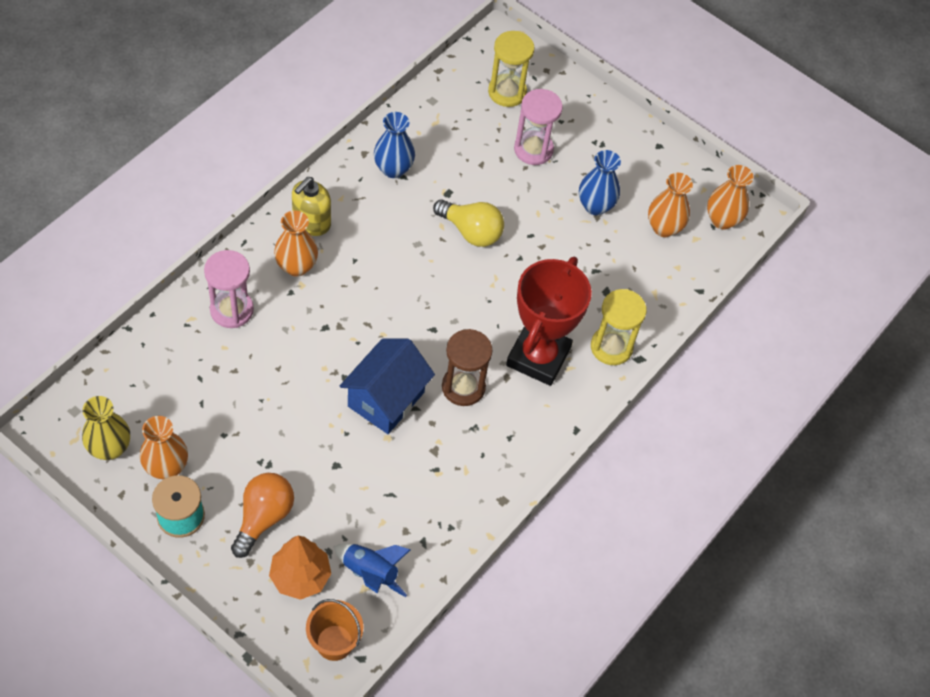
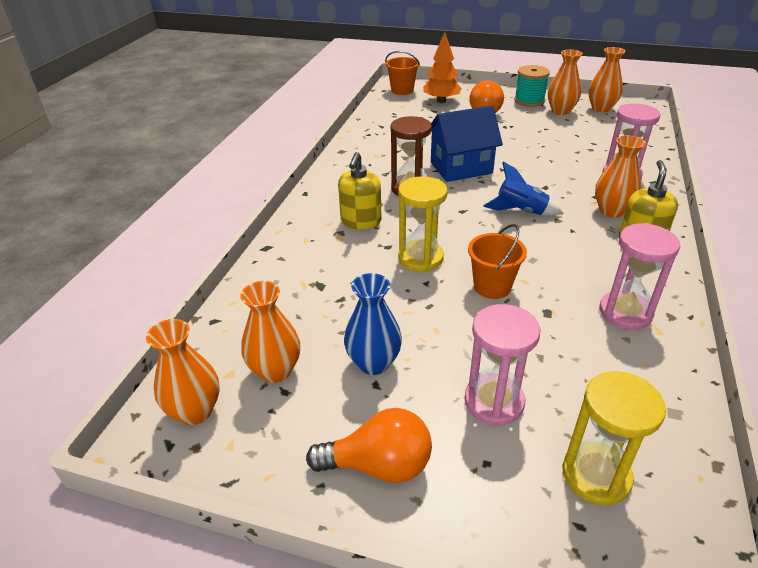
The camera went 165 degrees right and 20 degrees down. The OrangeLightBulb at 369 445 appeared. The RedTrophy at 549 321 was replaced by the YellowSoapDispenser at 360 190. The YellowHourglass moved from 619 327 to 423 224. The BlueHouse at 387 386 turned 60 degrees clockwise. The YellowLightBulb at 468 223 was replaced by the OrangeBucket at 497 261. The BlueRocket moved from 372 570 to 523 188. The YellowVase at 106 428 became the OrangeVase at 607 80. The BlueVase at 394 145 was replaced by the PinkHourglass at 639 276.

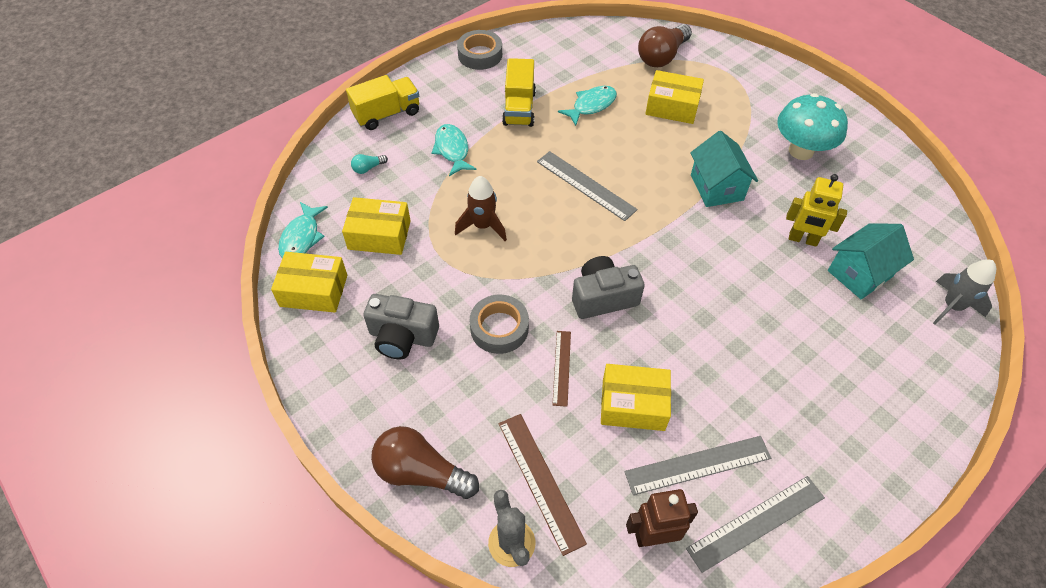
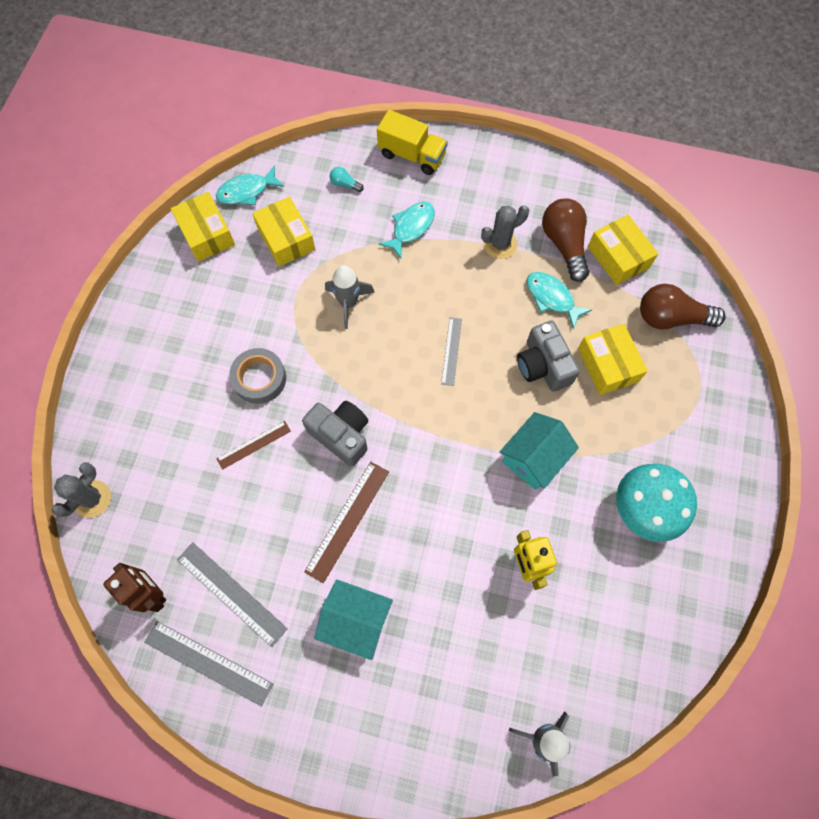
The camera went 55 degrees right and 15 degrees up. The BrownRuler moved from 543 485 to 346 522. The TurquoiseHouse moved from 871 261 to 353 620. The BrownRocket at 481 208 became the GreyRocket at 350 297. The GreyRuler at 587 186 changed to 0.62 times the size. The YellowTruck at 519 92 was replaced by the GreyCactus at 505 232. The GreyCamera moved from 401 326 to 548 356. The TurquoiseFish at 587 106 turned 150 degrees counterclockwise. The BrownLightBulb moved from 425 462 to 565 240. The YellowBox moved from 636 397 to 623 250. The GreyTape at 479 50 disappeared.

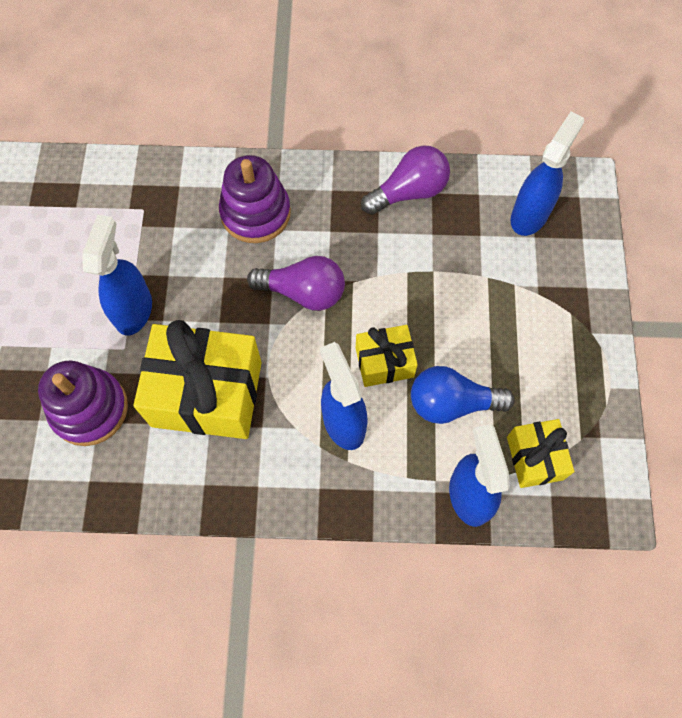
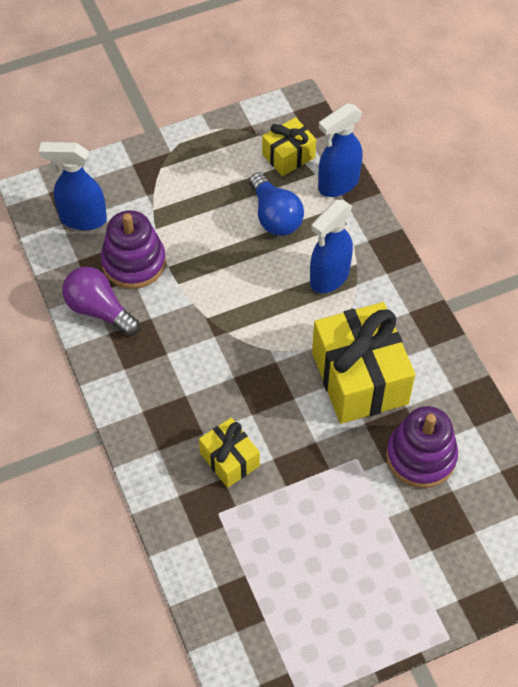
The camera went 115 degrees left and 10 degrees down. The PurpleStackingToy moved from 255 199 to 133 249. The YellowGift moved from 387 356 to 229 453. The BlueSprayBottle at 117 275 disappeared. The PurpleLightBulb at 296 283 disappeared.

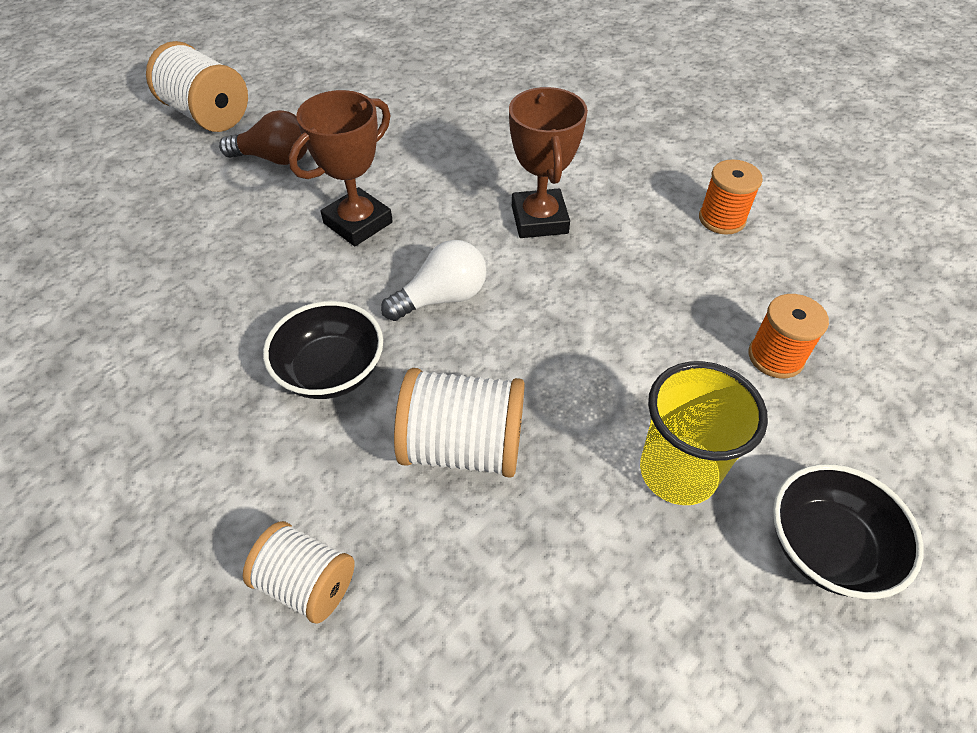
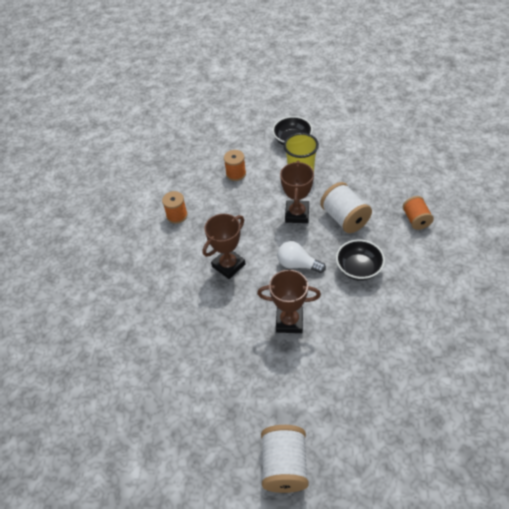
The camera went 125 degrees left and 0 degrees up. The BrownTrophy at 297 192 appeared. The WhiteSpool at 299 572 became the OrangeSpool at 418 213. The BrownLightBulb at 263 137 disappeared.

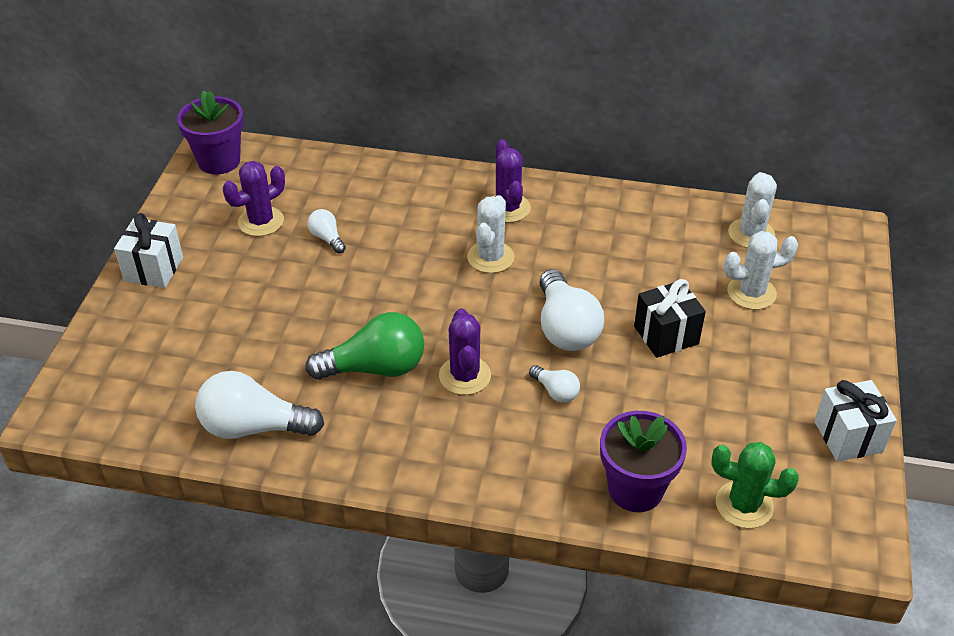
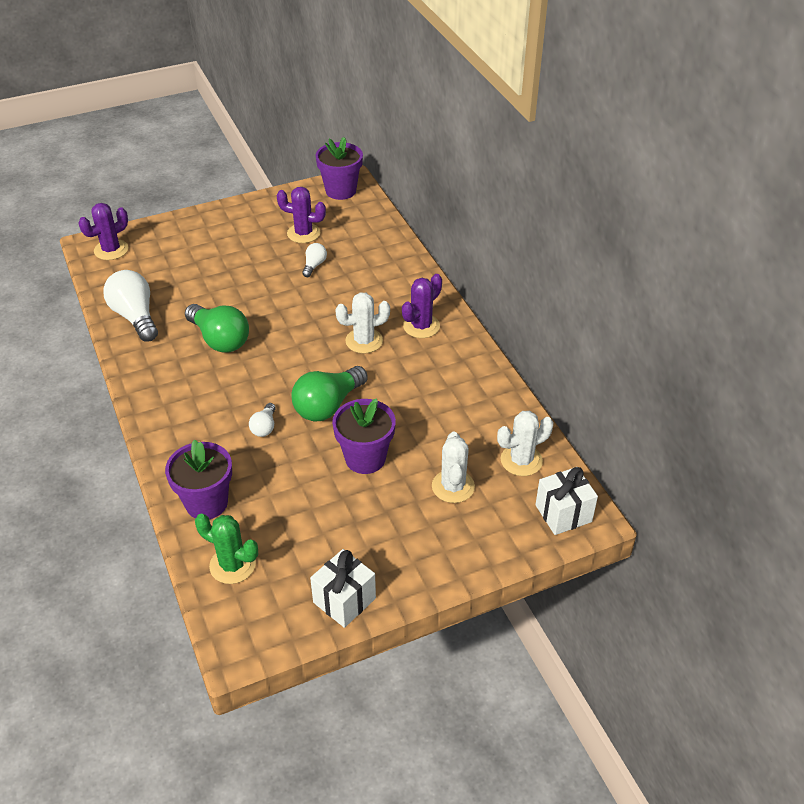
The camera went 55 degrees right and 0 degrees up. The PurpleCactus moved from 465 351 to 103 231. The GreenCactus at 755 485 turned 45 degrees counterclockwise. The WhiteLightBulb at 571 310 became the GreenLightBulb at 329 393. The BlackGift at 670 318 was replaced by the PurpleFlowerPot at 364 436. The WhiteCactus at 761 270 turned 45 degrees clockwise. The WhiteGift moved from 148 250 to 567 501.

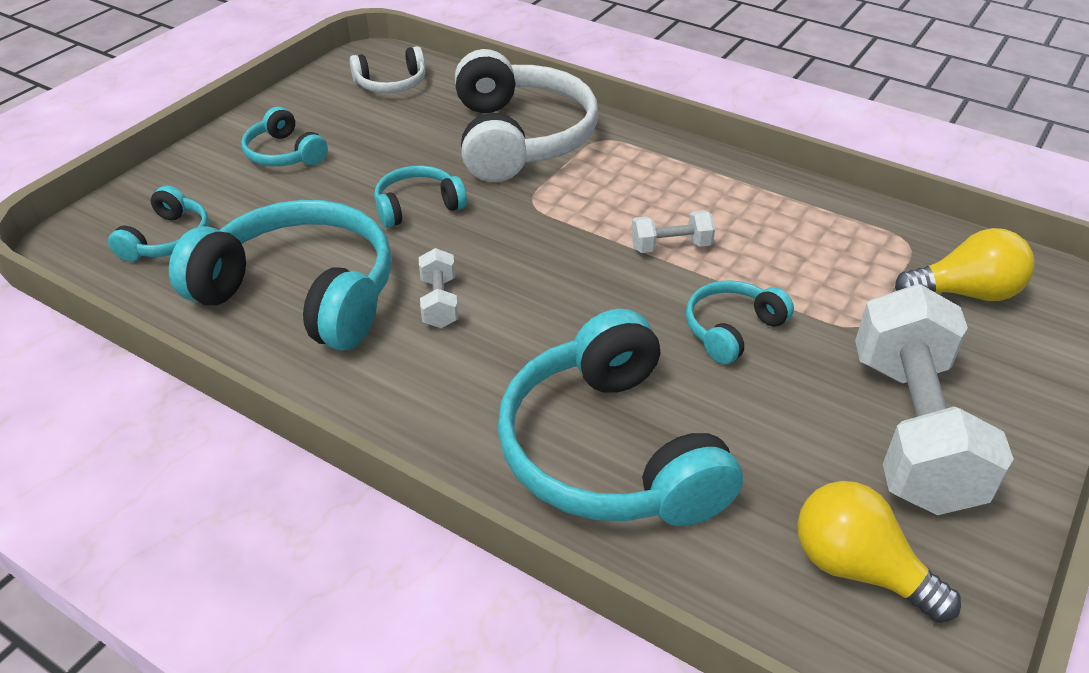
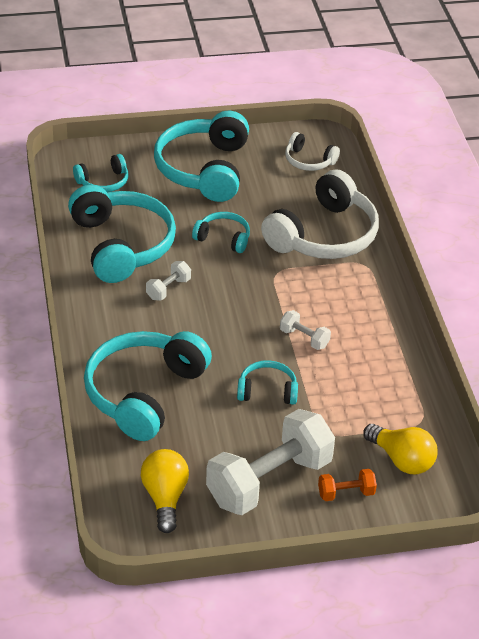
The camera went 45 degrees right and 0 degrees up. The TurquoiseHeadphones at 284 136 changed to 2.04 times the size. The OrangeDumbbell at 347 485 appeared.

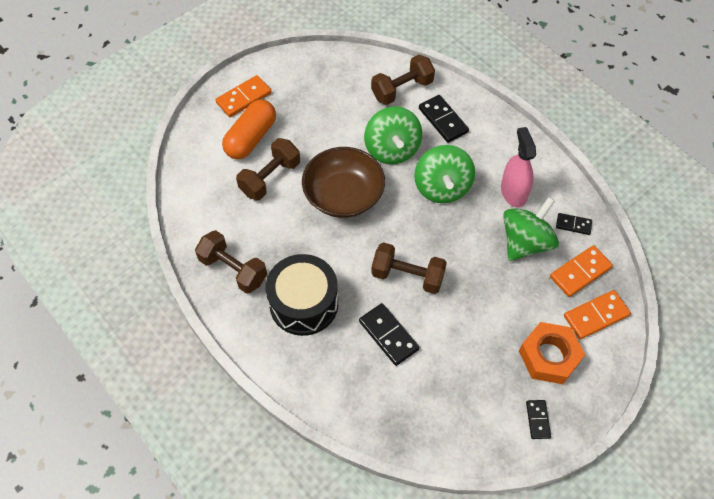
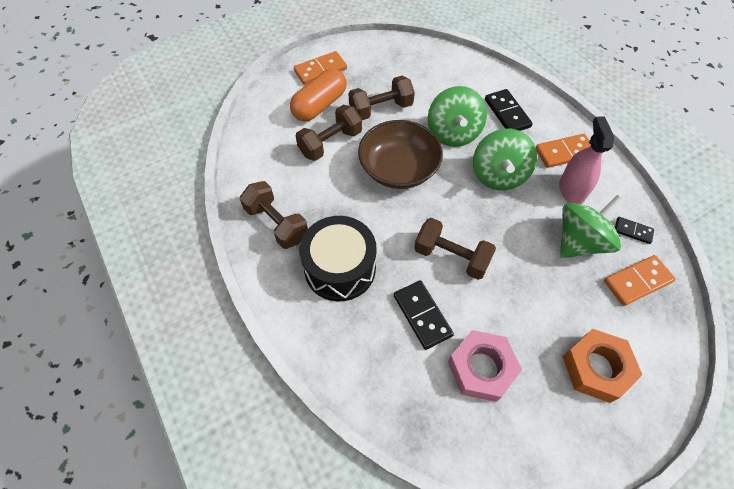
The camera went 10 degrees right and 0 degrees up. The BrownDumbbell moved from 403 80 to 381 98. The PinkNut at 485 366 appeared. The OrangeDomino moved from 597 314 to 563 151. The BlackDomino at 538 419 disappeared.

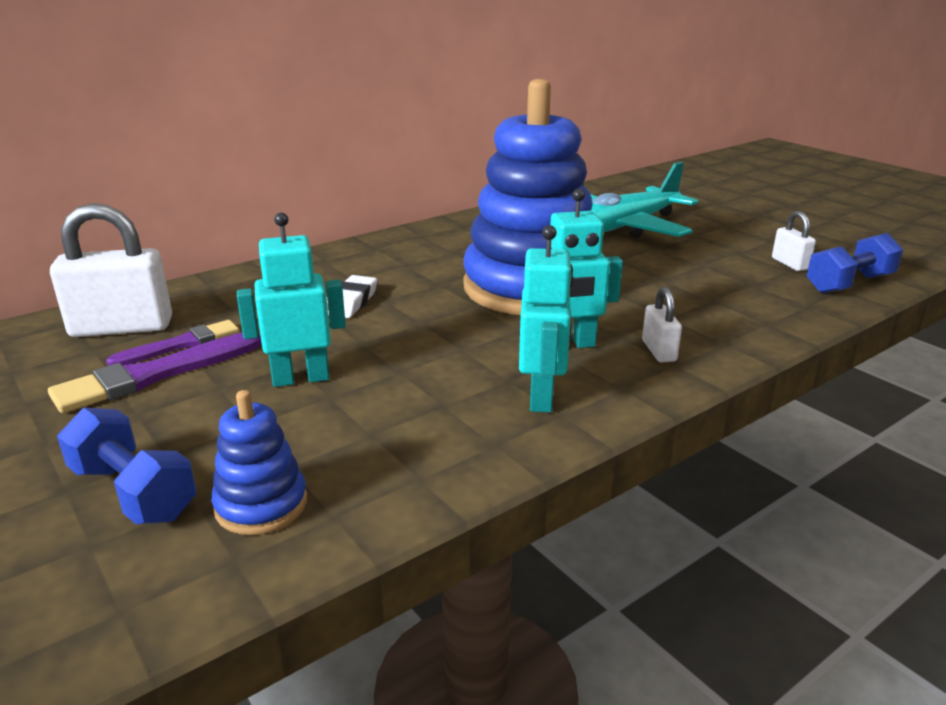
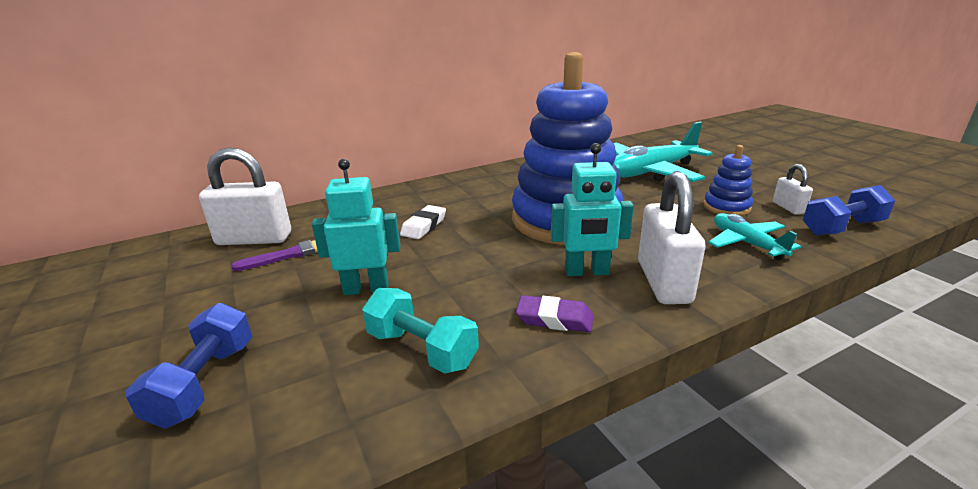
The camera went 10 degrees right and 0 degrees up. The BlueDumbbell at 127 465 turned 45 degrees clockwise. The TurquoiseDumbbell at 420 331 appeared. The TurquoiseRobot at 546 318 was replaced by the PurpleEraser at 554 313. The WhitePadlock at 662 324 changed to 1.97 times the size. The BlueStackingToy moved from 259 462 to 728 180. The TurquoisePlane at 754 237 appeared. The PurpleBrush at 155 373 disappeared.

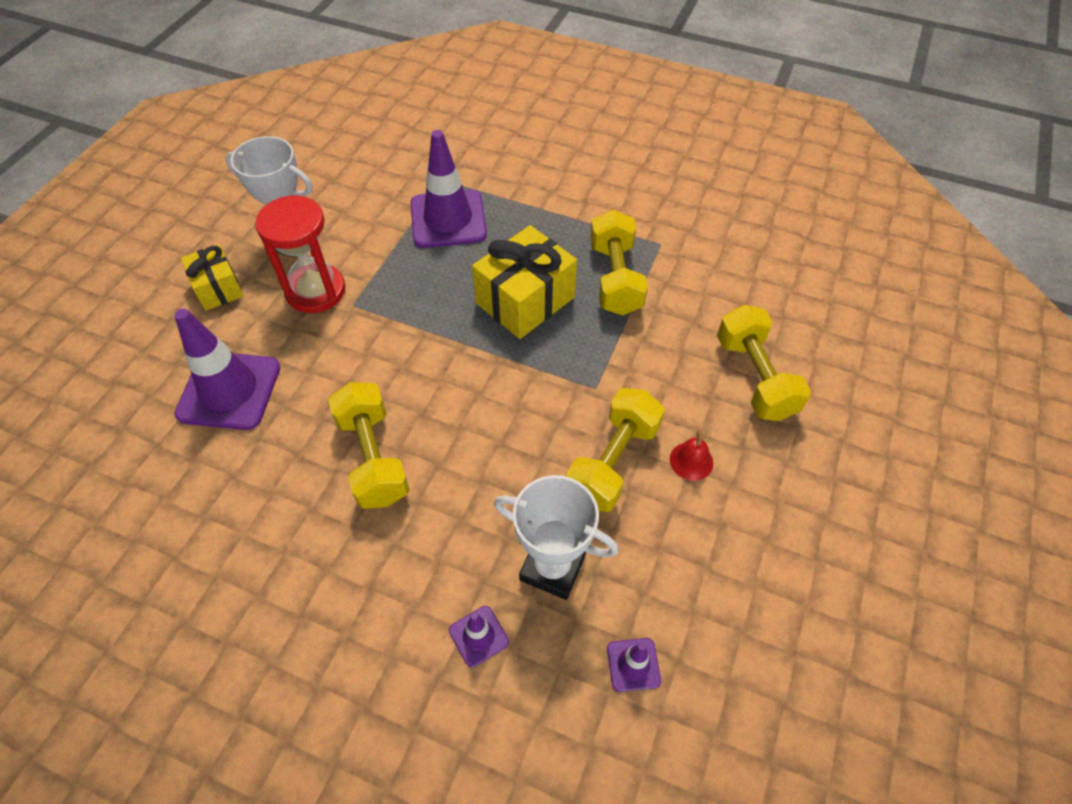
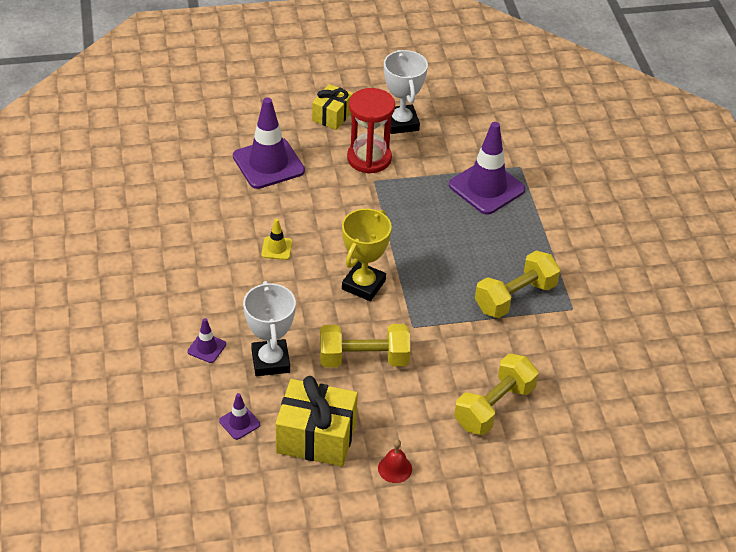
The camera went 55 degrees right and 10 degrees down. The YellowDumbbell at 369 445 was replaced by the YellowTrafficCone at 277 239. The YellowGift moved from 524 282 to 317 421. The YellowTrophy at 367 255 appeared. The RedBell moved from 691 454 to 395 461.

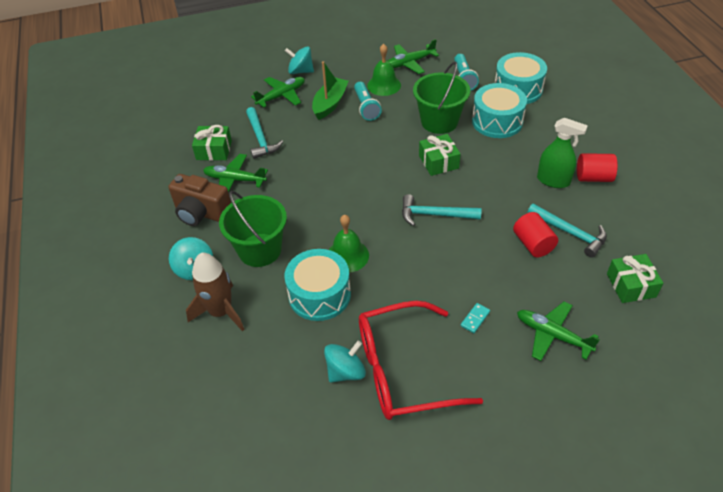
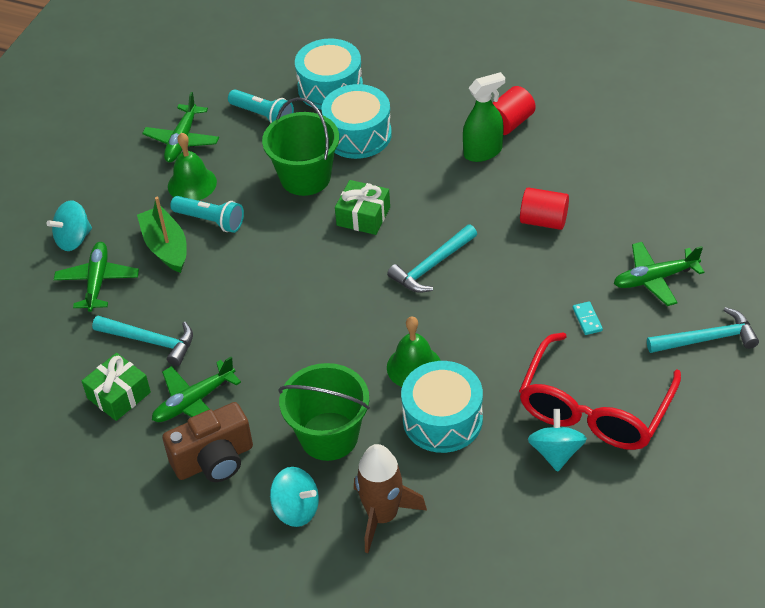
The camera went 50 degrees left and 0 degrees up. The TurquoiseHammer moved from 567 230 to 703 330. The GreenGift at 635 278 disappeared.

